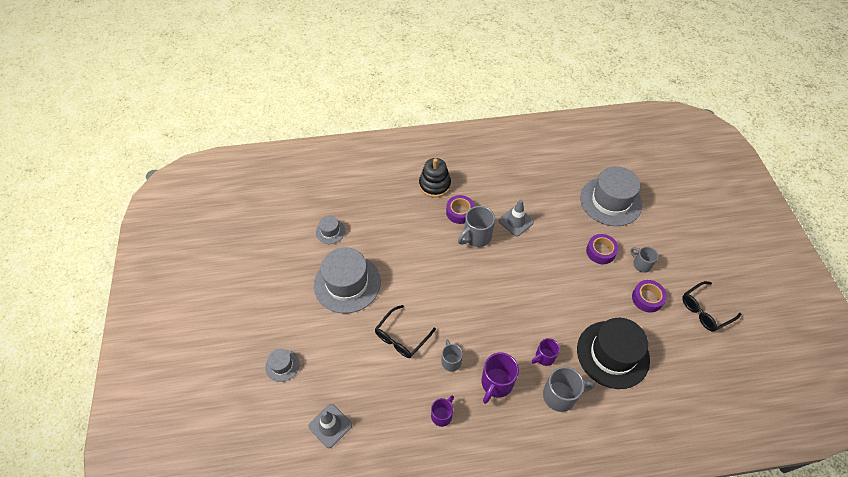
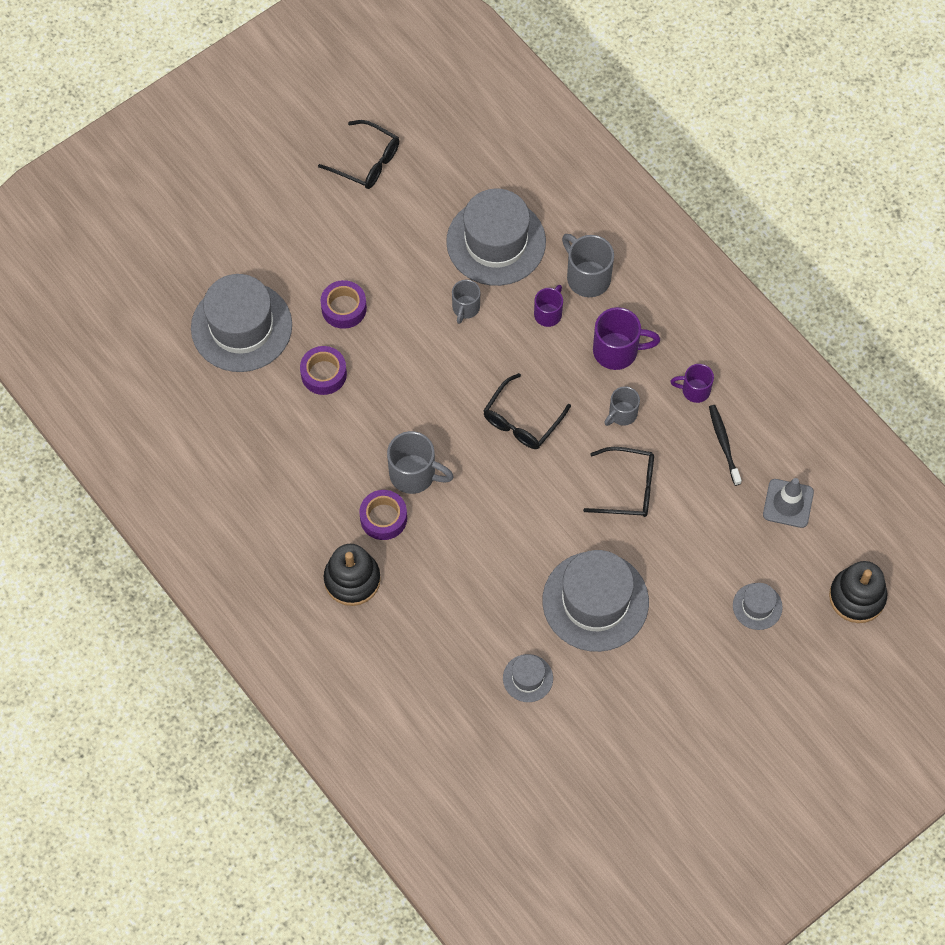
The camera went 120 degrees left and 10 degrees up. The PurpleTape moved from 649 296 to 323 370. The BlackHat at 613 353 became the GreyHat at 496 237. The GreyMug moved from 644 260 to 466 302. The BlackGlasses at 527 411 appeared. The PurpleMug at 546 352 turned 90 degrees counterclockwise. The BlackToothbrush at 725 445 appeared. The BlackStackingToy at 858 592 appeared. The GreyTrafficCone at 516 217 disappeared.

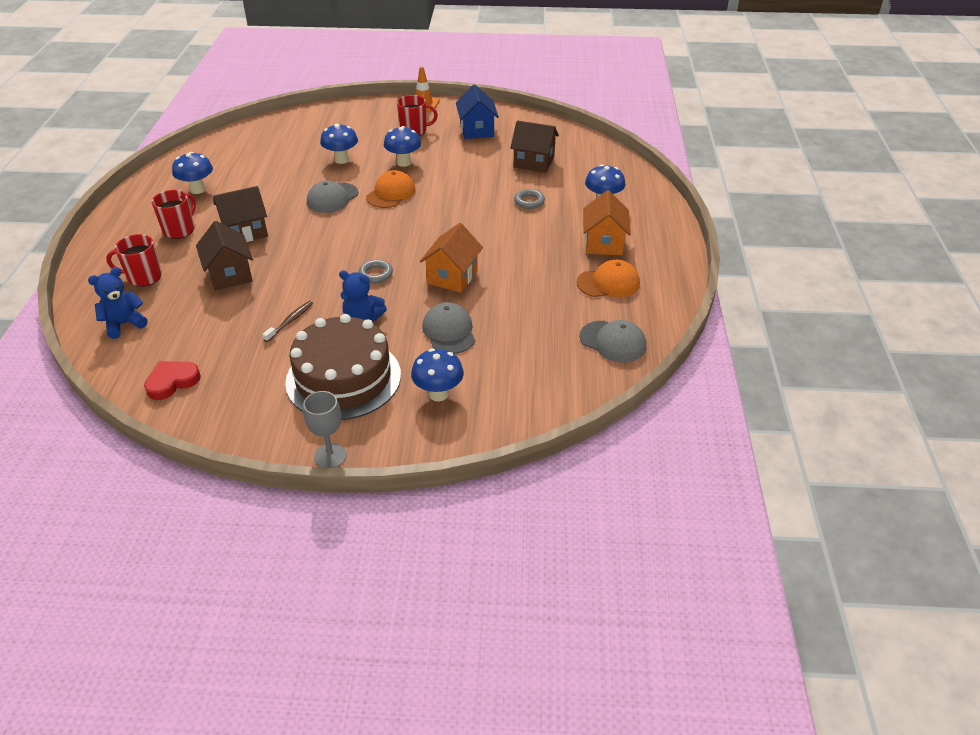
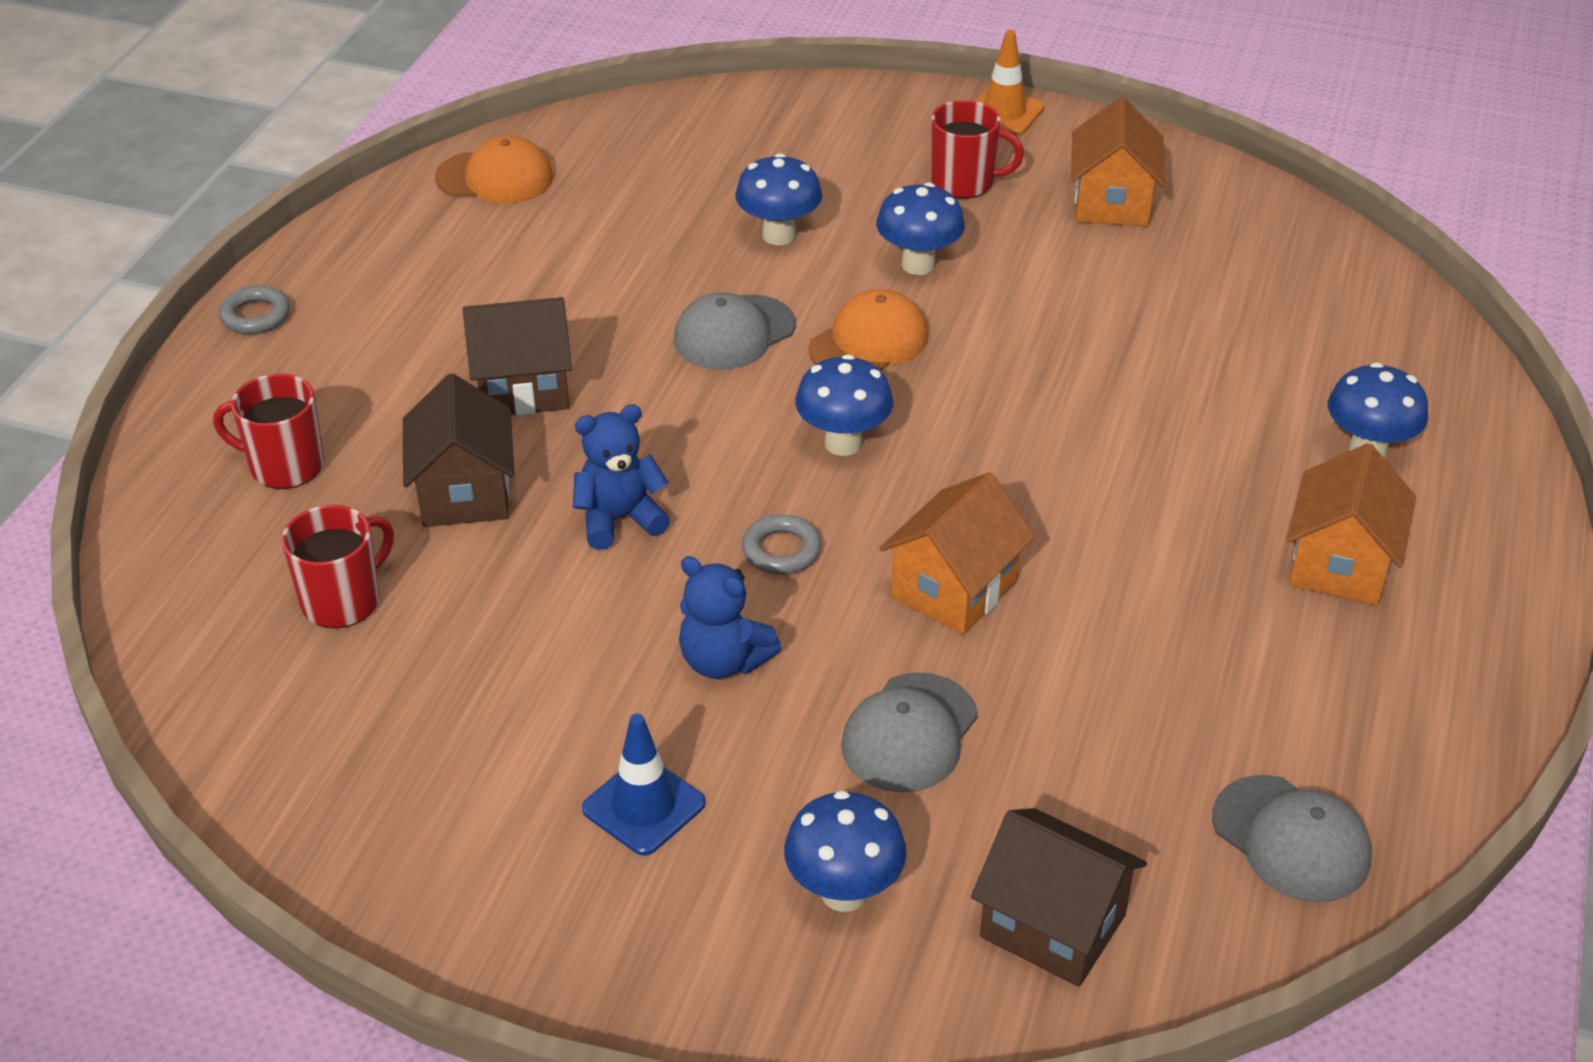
The camera went 15 degrees right and 0 degrees up. The GreyRing moved from 529 199 to 254 310. The RedMug moved from 174 214 to 338 566. The OrangeCap moved from 608 278 to 494 170. The BlueTeddyBear moved from 118 303 to 621 477. The BrownCake at 343 367 was replaced by the BlueTrafficCone at 643 784. The BlueMushroom moved from 192 173 to 844 405. The GreyCap at 448 328 turned 150 degrees counterclockwise. The BrownHouse moved from 534 147 to 1059 897. The BlueHouse at 477 112 became the OrangeHouse at 1118 161. The RedHeart at 172 380 disappeared. The BrownToothbrush at 287 321 disappeared. The GreyGoblet at 325 429 disappeared.

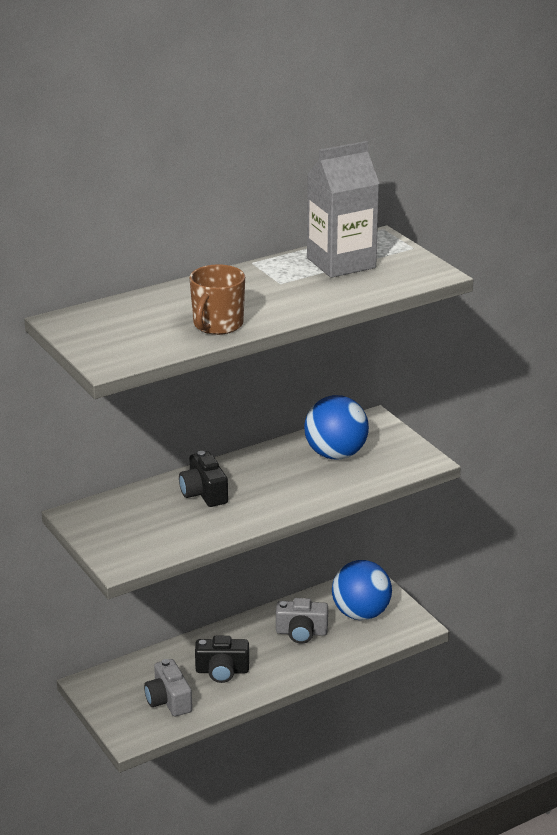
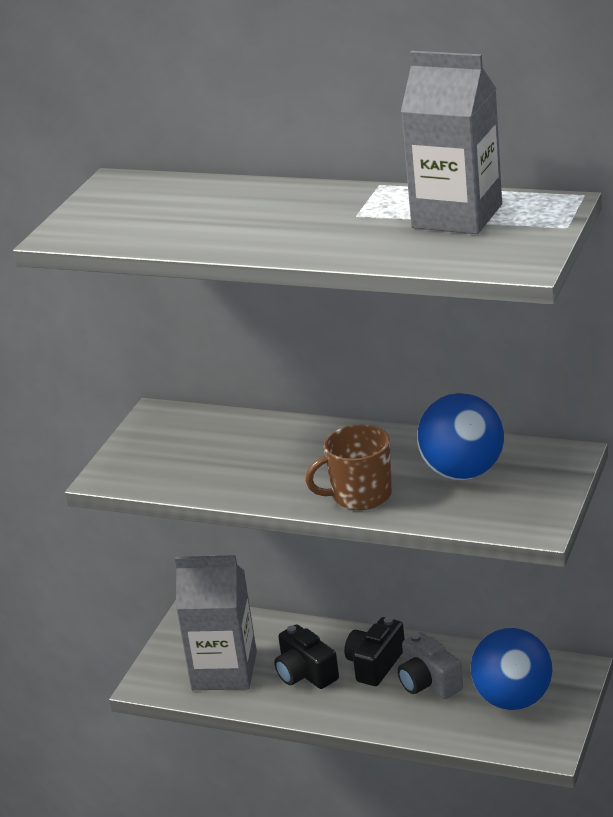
The camera went 55 degrees right and 0 degrees up. The GreyCamera at 168 687 was replaced by the GreyCarton at 216 622. The BrownMug moved from 217 299 to 348 467. The BlackCamera moved from 203 479 to 374 651.

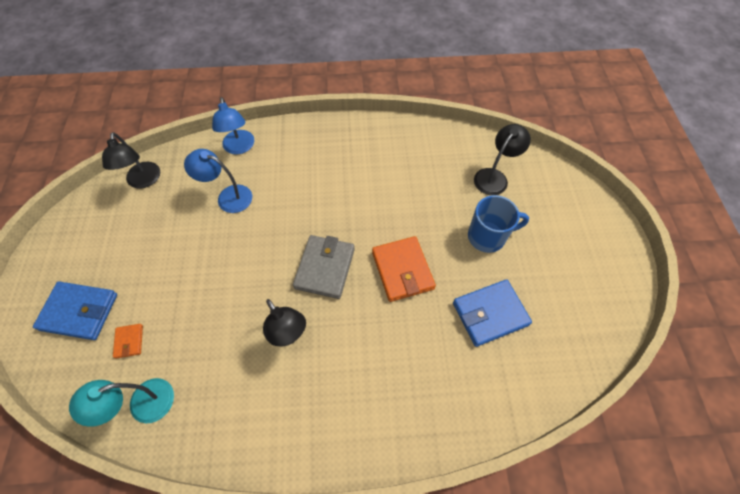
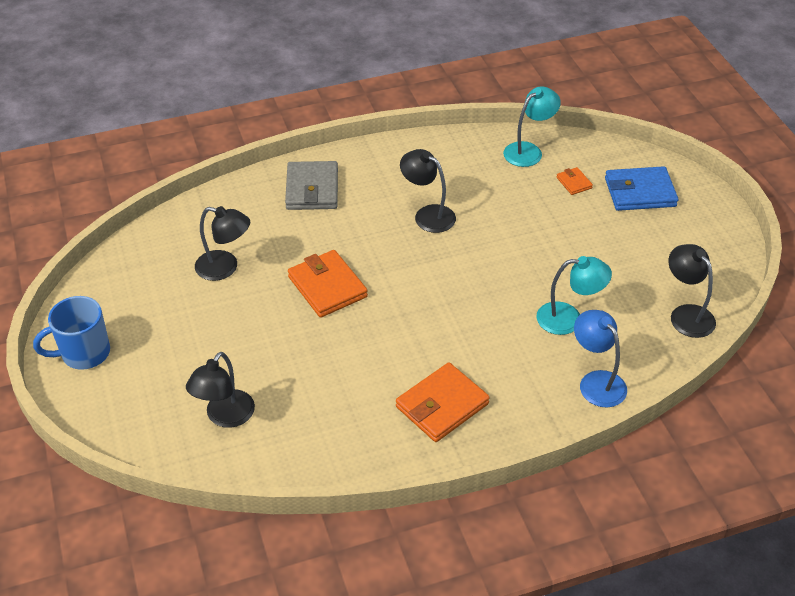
The camera went 165 degrees right and 15 degrees down. The BlueMug moved from 498 224 to 71 333. The BlueWallet at 492 313 was replaced by the BlackLamp at 222 243. The GreyWallet moved from 324 267 to 311 185. The OrangeWallet at 443 402 appeared. The BlueLamp at 218 181 became the TurquoiseLamp at 574 295.

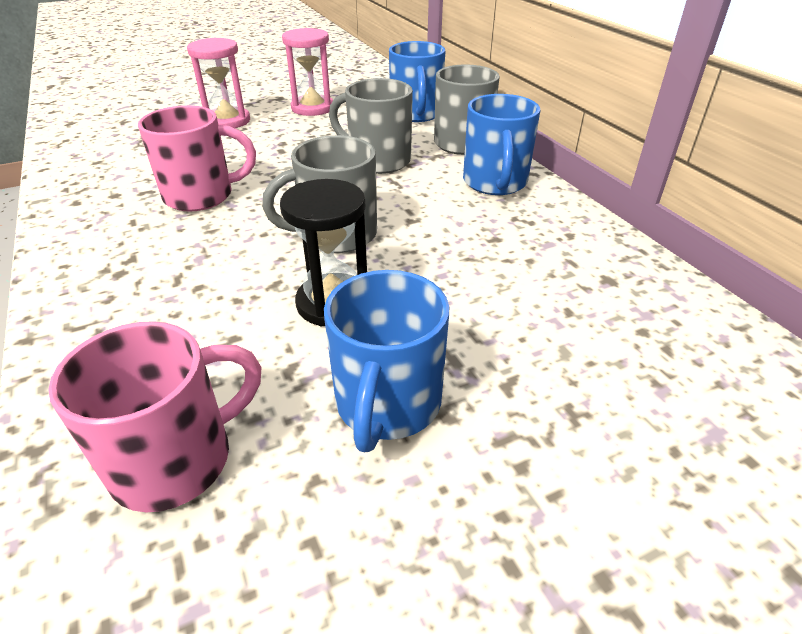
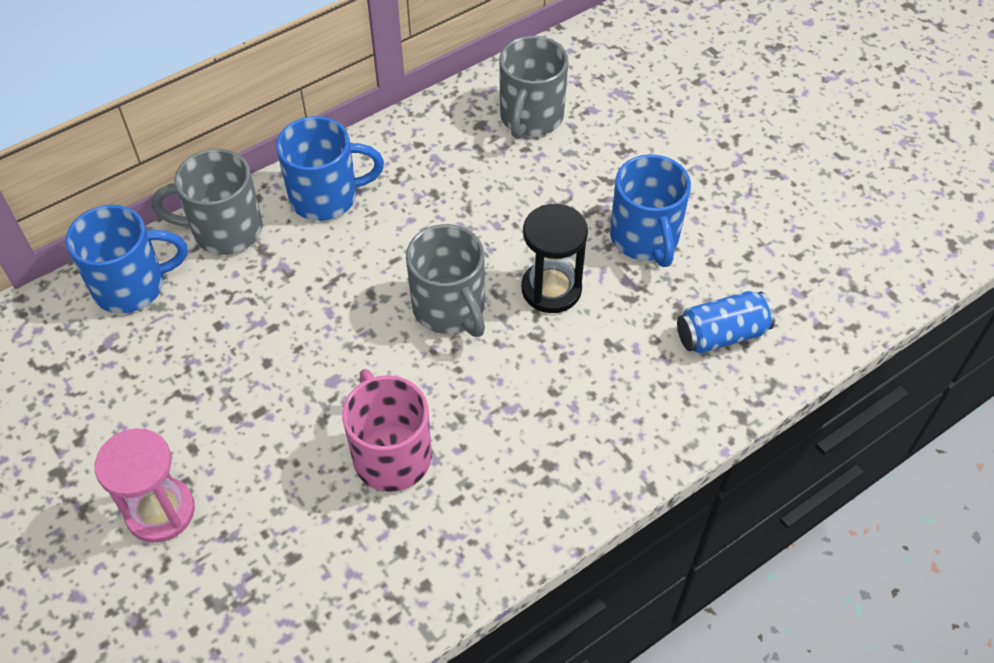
The camera went 100 degrees left and 15 degrees up. The GreyMug moved from 371 126 to 533 87. The BlueMug at 386 361 turned 75 degrees clockwise. The PinkMug at 154 416 was replaced by the BlueCan at 726 322. The PinkHourglass at 307 72 disappeared.

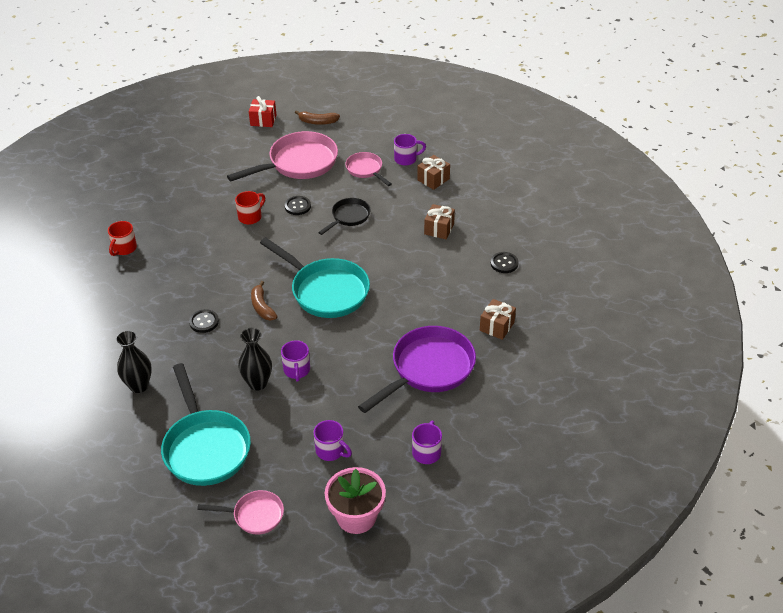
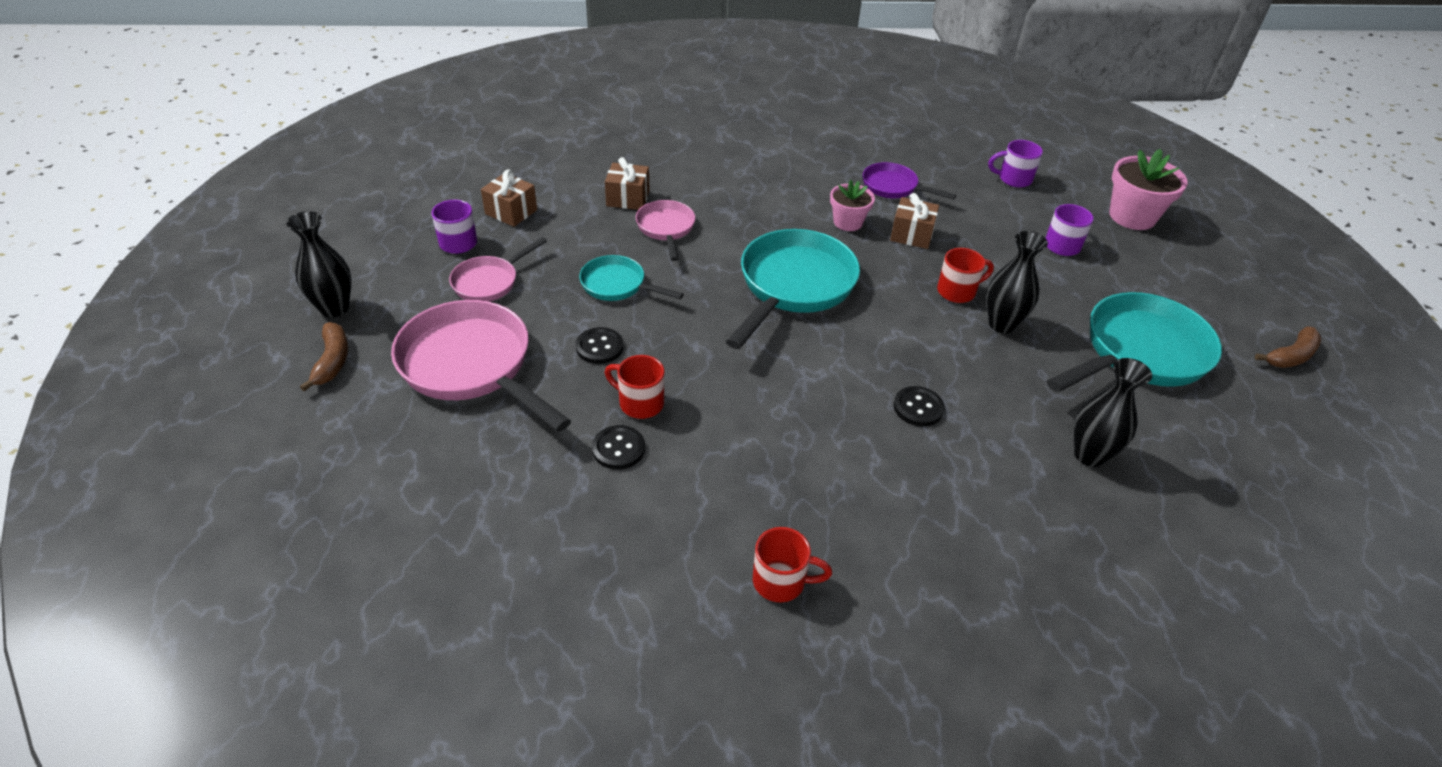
The camera went 105 degrees left and 0 degrees up. The BlackVase at 319 264 appeared. The BlackPan at 344 216 became the TurquoisePan at 631 278. The BlackButton moved from 504 262 to 618 447. The PinkPan moved from 240 512 to 665 230. The PinkFlowerPot at 852 205 appeared. The PurplePan at 417 369 changed to 0.54 times the size. The BrownGift moved from 498 319 to 914 221. The PurpleMug at 295 361 became the RedMug at 965 275. The BrownBanana moved from 264 300 to 1288 347. The RedGift at 262 111 disappeared.

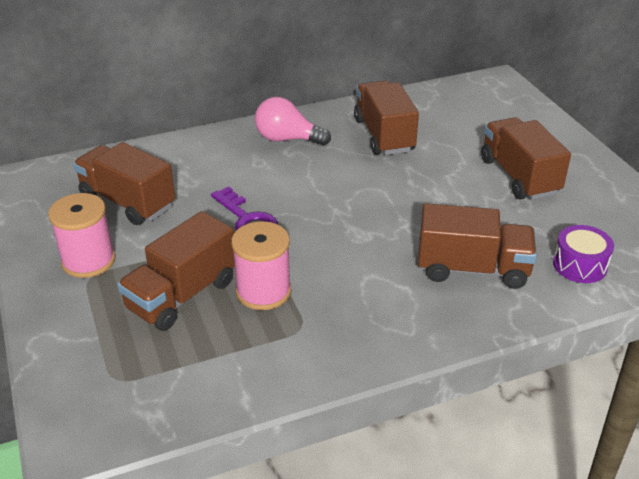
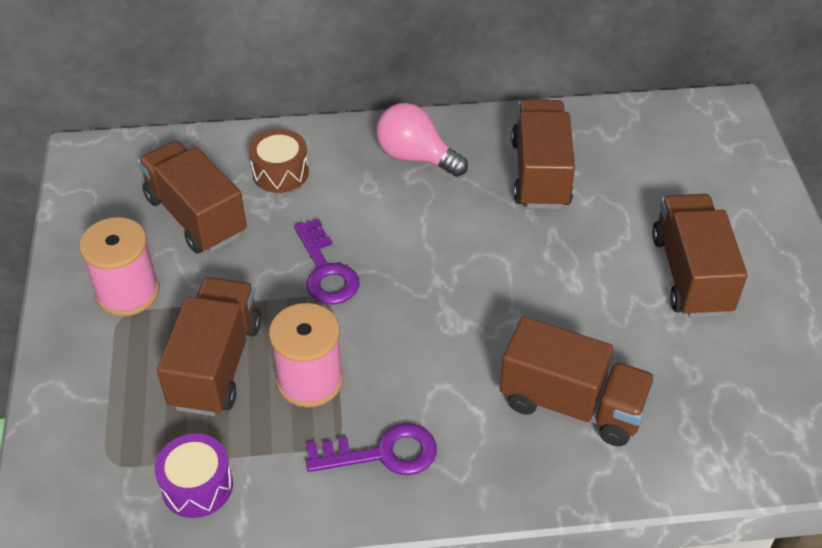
The camera went 15 degrees right and 10 degrees up. The PurpleDrum moved from 583 254 to 194 475. The BrownTruck at 176 271 turned 135 degrees clockwise. The BrownDrum at 279 161 appeared. The PurpleKey at 371 449 appeared.

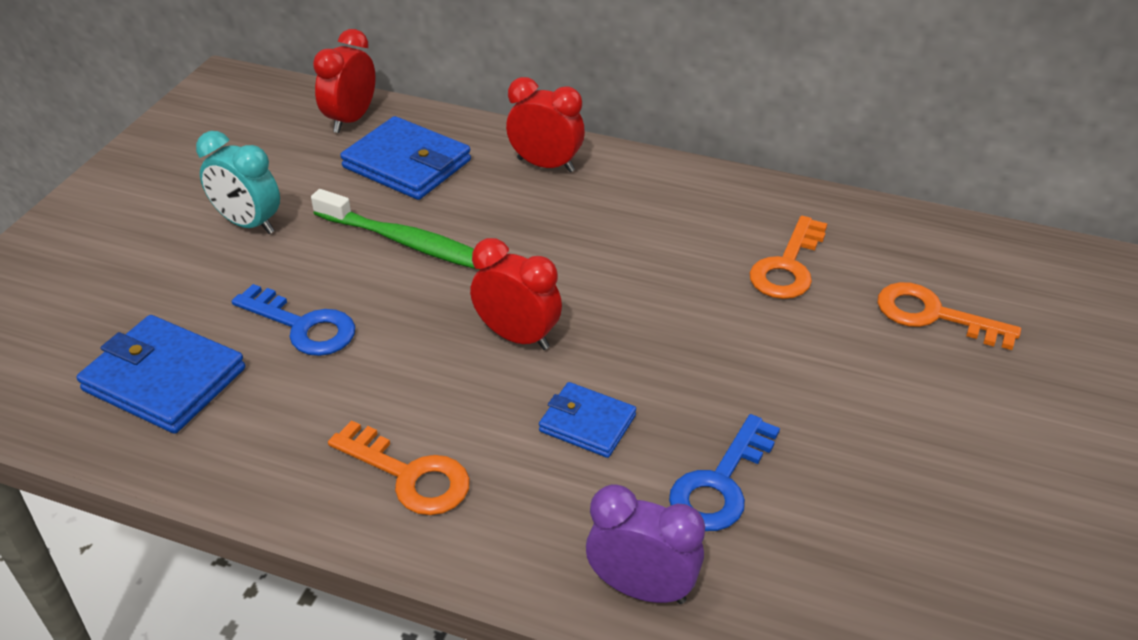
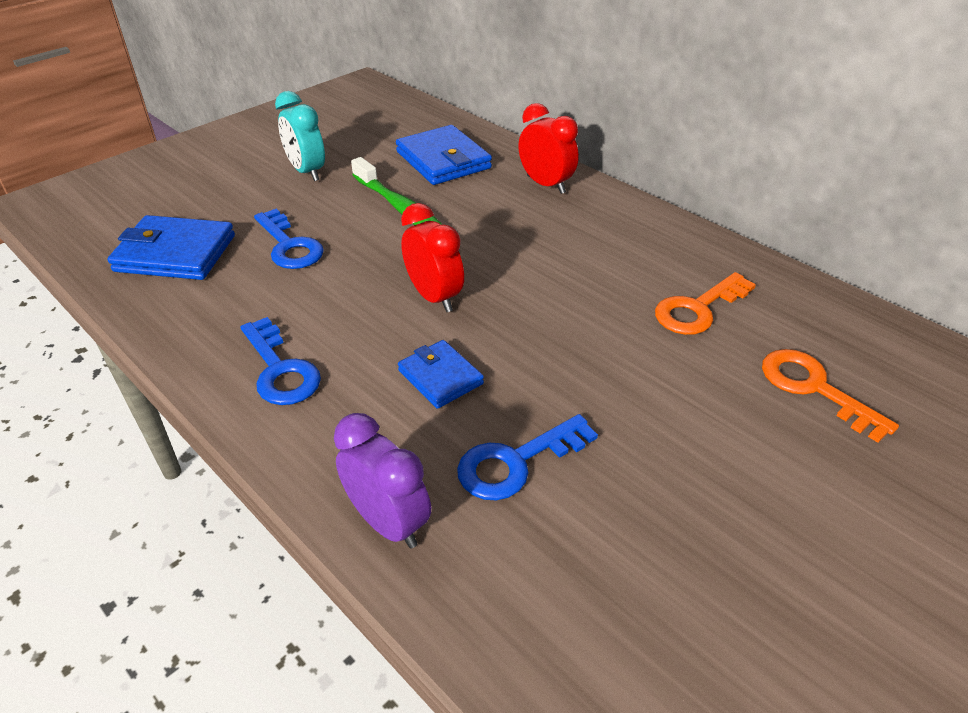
The camera went 25 degrees right and 0 degrees up. The BlueWallet at 161 374 turned 45 degrees counterclockwise. The OrangeKey at 399 467 became the BlueKey at 280 361. The RedClock at 344 81 disappeared.

